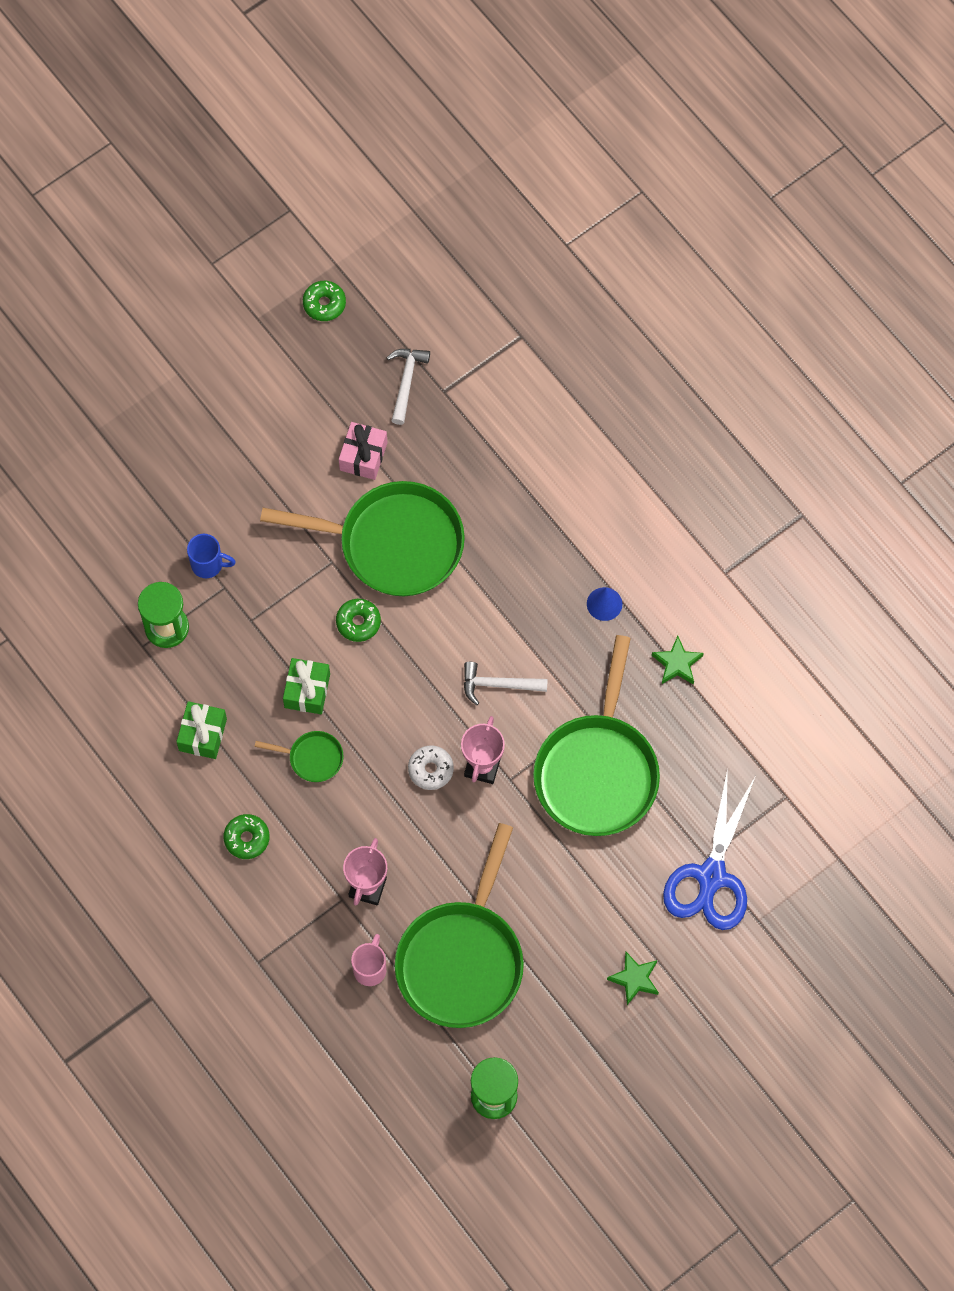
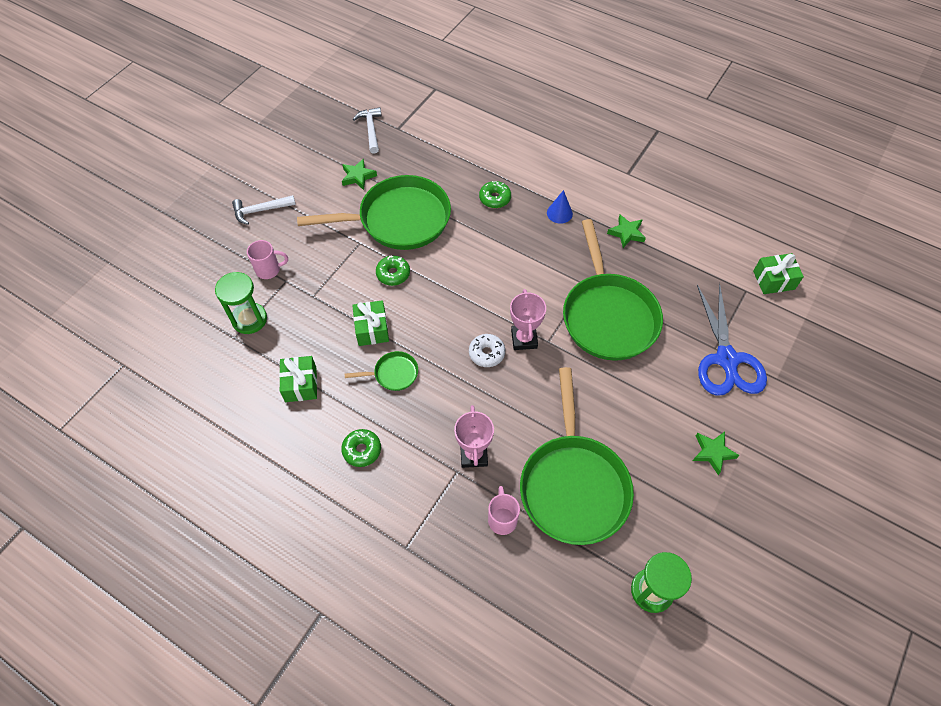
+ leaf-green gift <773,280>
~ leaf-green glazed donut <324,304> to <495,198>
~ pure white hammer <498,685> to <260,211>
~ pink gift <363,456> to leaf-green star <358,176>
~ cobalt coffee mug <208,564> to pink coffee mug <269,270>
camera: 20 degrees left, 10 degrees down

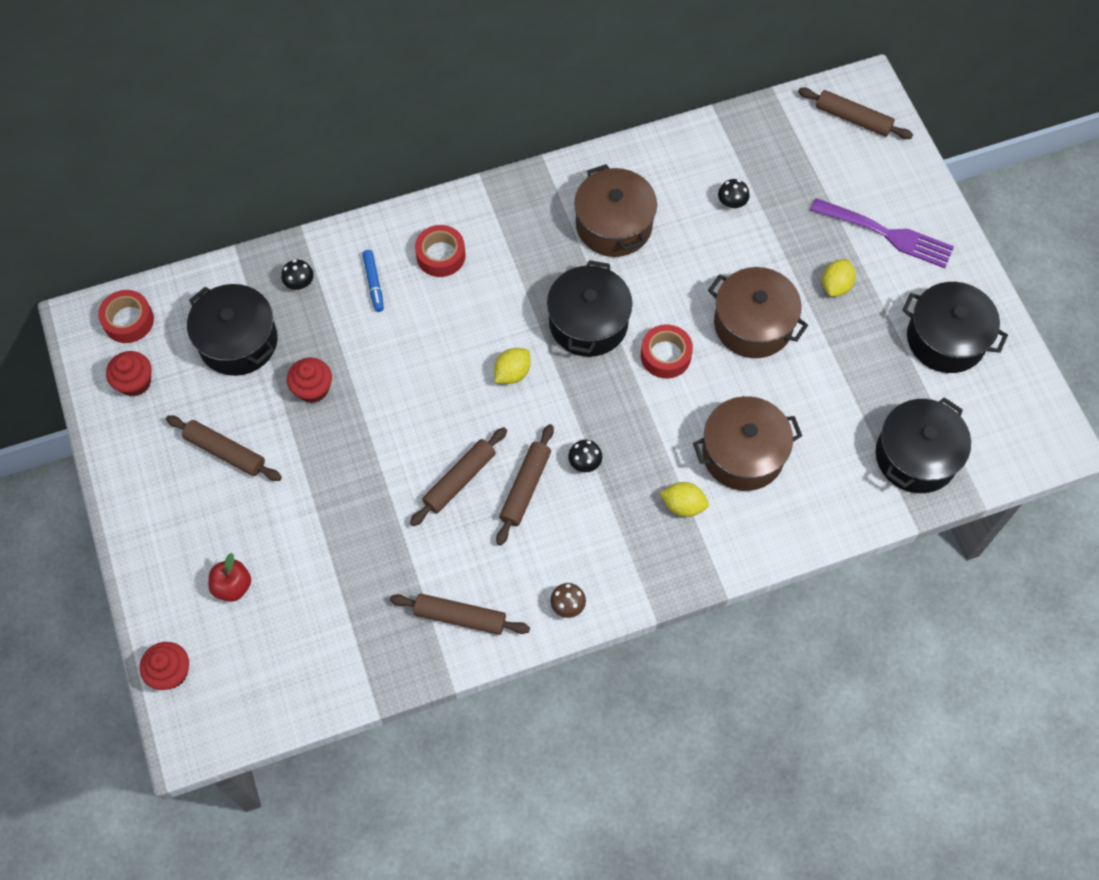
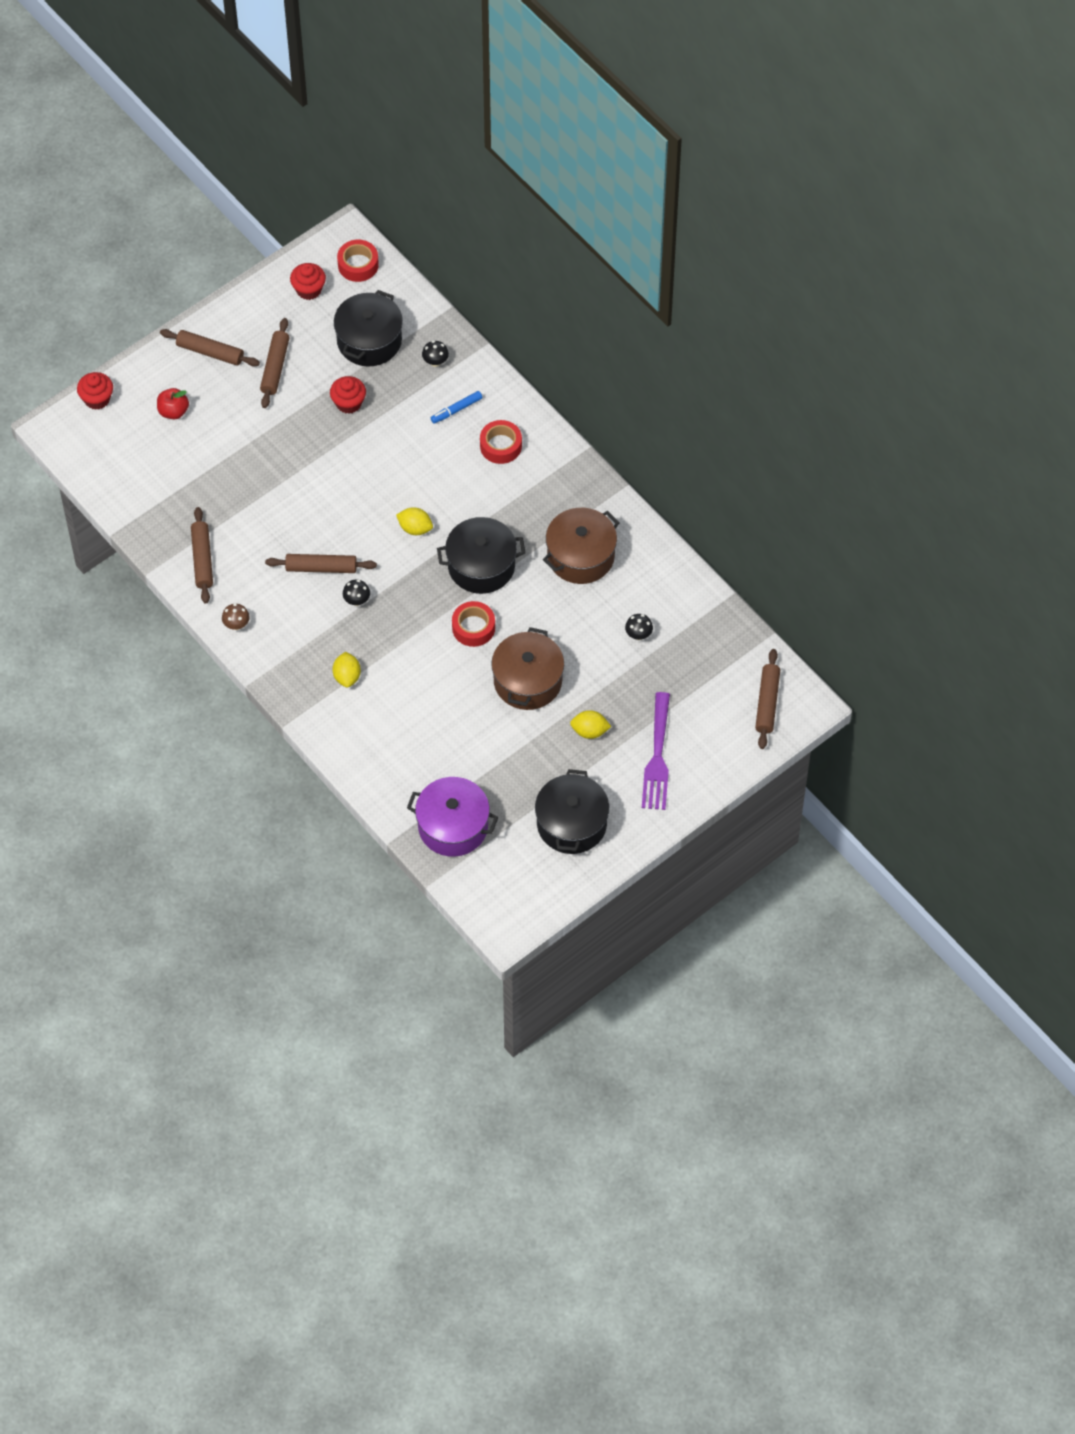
- russet stockpot <743,454>
~ russet pastry roller <459,480> to <210,352>
~ jet-black stockpot <916,456> to purple stockpot <453,826>
camera: 70 degrees right, 5 degrees down

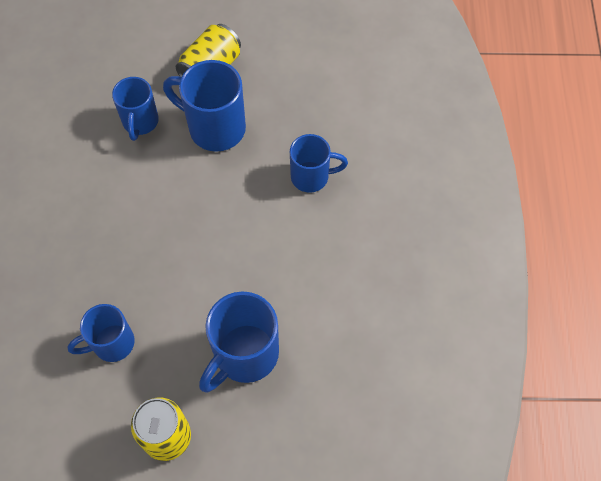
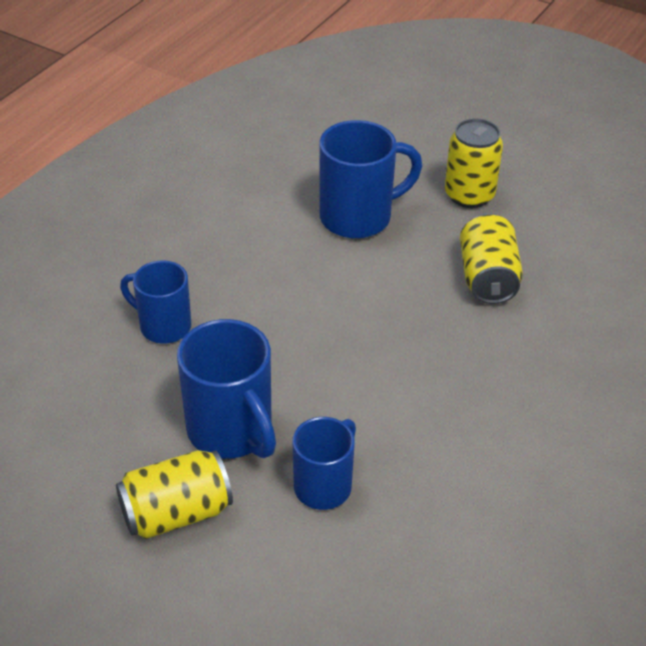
~ cobalt coffee mug <112,343> to bright yellow can <487,277>
camera: 150 degrees left, 20 degrees down

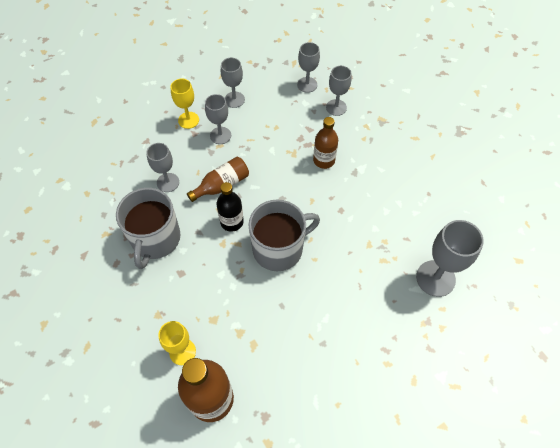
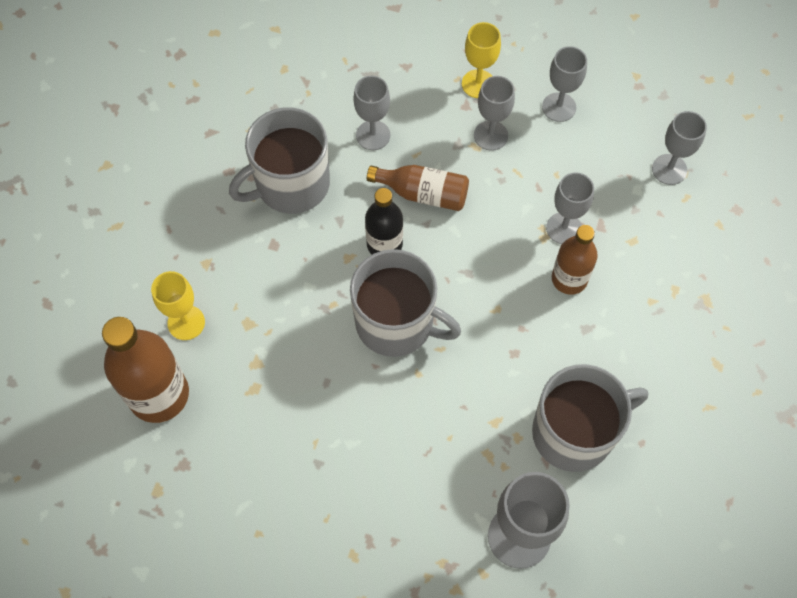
+ gray coffee mug <574,432>
~ gray chalice <336,107> to <564,228>
camera: 50 degrees right, 5 degrees up

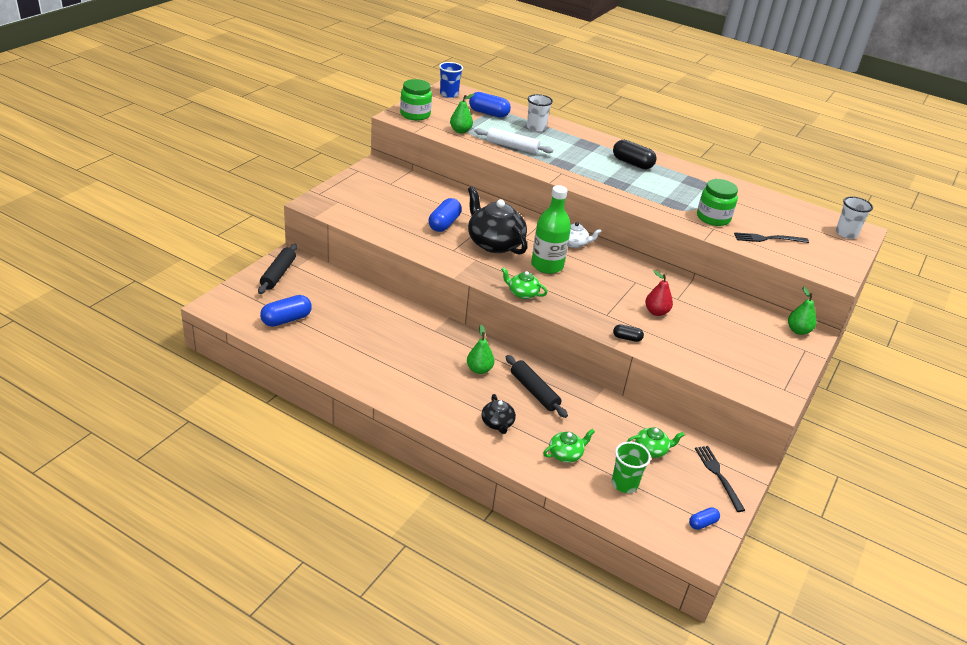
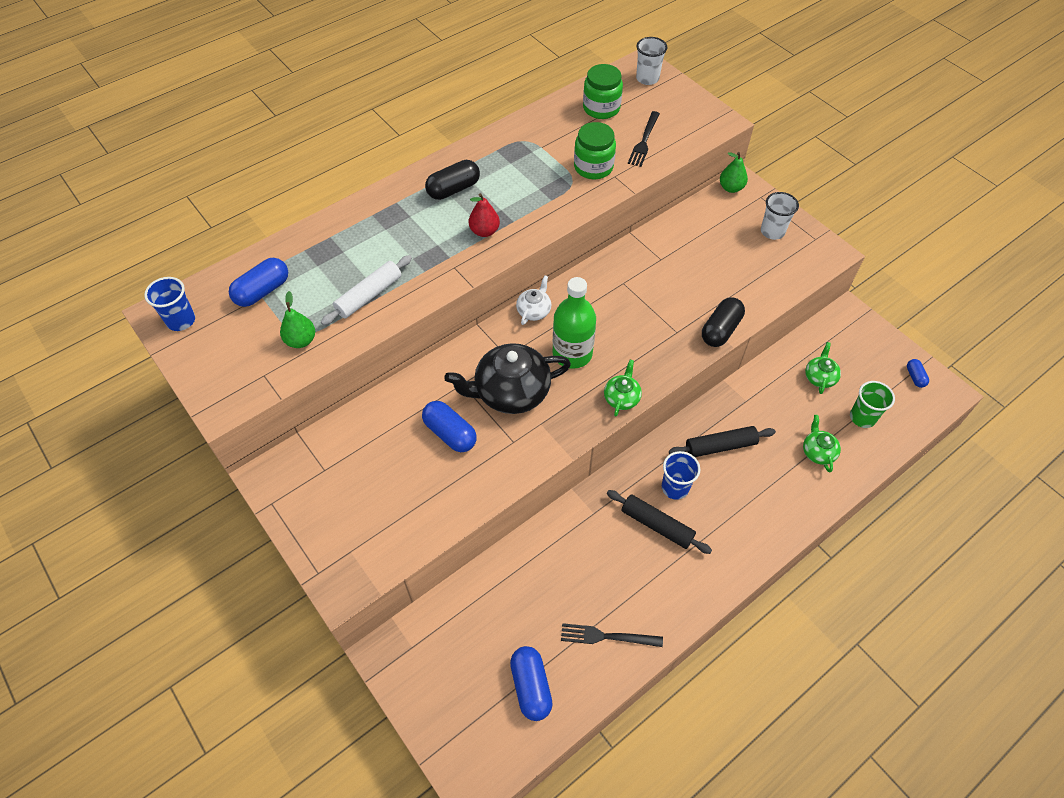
- jet-black teapot <497,423>
~ jet-black pastry roller <278,274> to <657,525>
~ leaf-green jam jar <415,114> to <601,108>
~ pure white tumbler <536,128> to <772,231>
~ scarlet pear fruit <656,312> to <484,231>
~ jet-black table fork <718,475> to <607,636>
~ leaf-green pear fruit <479,369> to cobalt tumbler <675,487>
~ leaf-green teapot <522,293> = <621,397> 150 degrees clockwise
~ jet-black pill <627,338> = <720,330> x1.82
camera: 65 degrees left, 20 degrees up

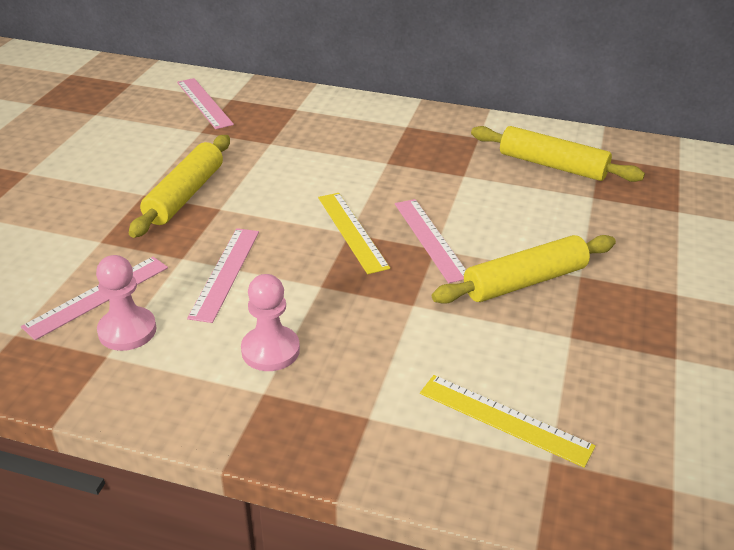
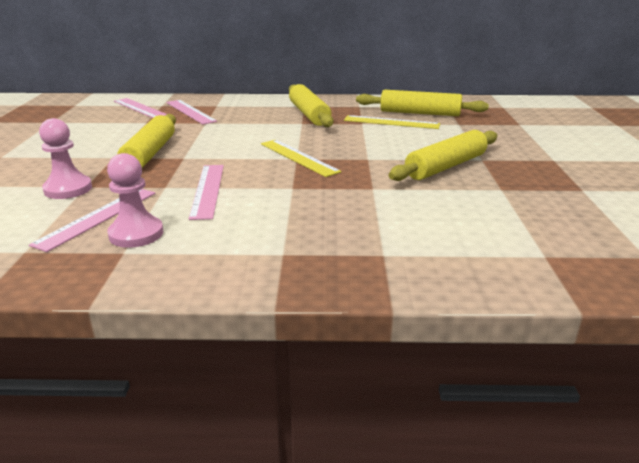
+ bright yellow pastry roller <309,114>
~ pink game pawn <270,350> to <68,189>
~ pink ruler <430,239> to <190,112>
~ bright yellow ruler <504,419> to <391,122>
camera: 15 degrees left, 10 degrees down

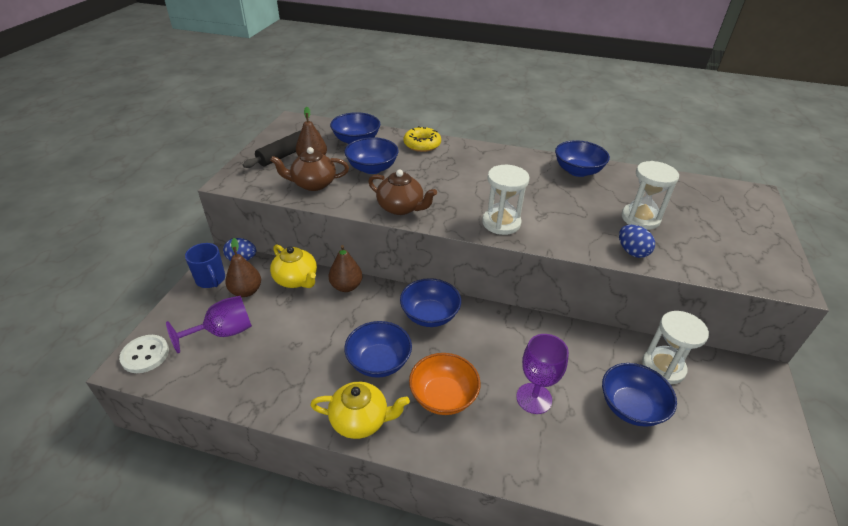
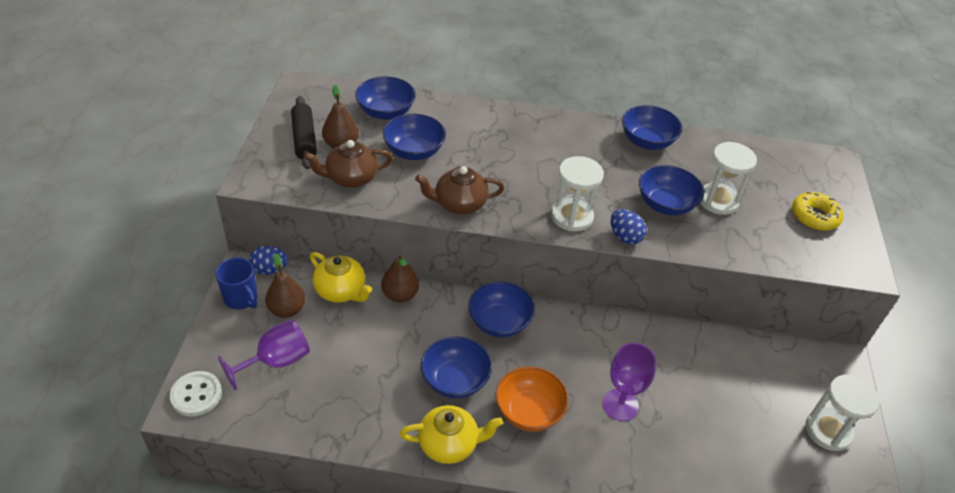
~ bright yellow glazed donut <422,144> to <814,216>
~ cobalt serving bowl <631,407> to <665,204>
~ cobalt toy egg <632,252> to <625,237>
~ pure white hourglass <663,367> to <828,431>
~ jet-black pastry roller <284,155> = <304,139> 45 degrees counterclockwise
~ russet teapot <401,208> = <459,204> 150 degrees clockwise
camera: 10 degrees left, 5 degrees up

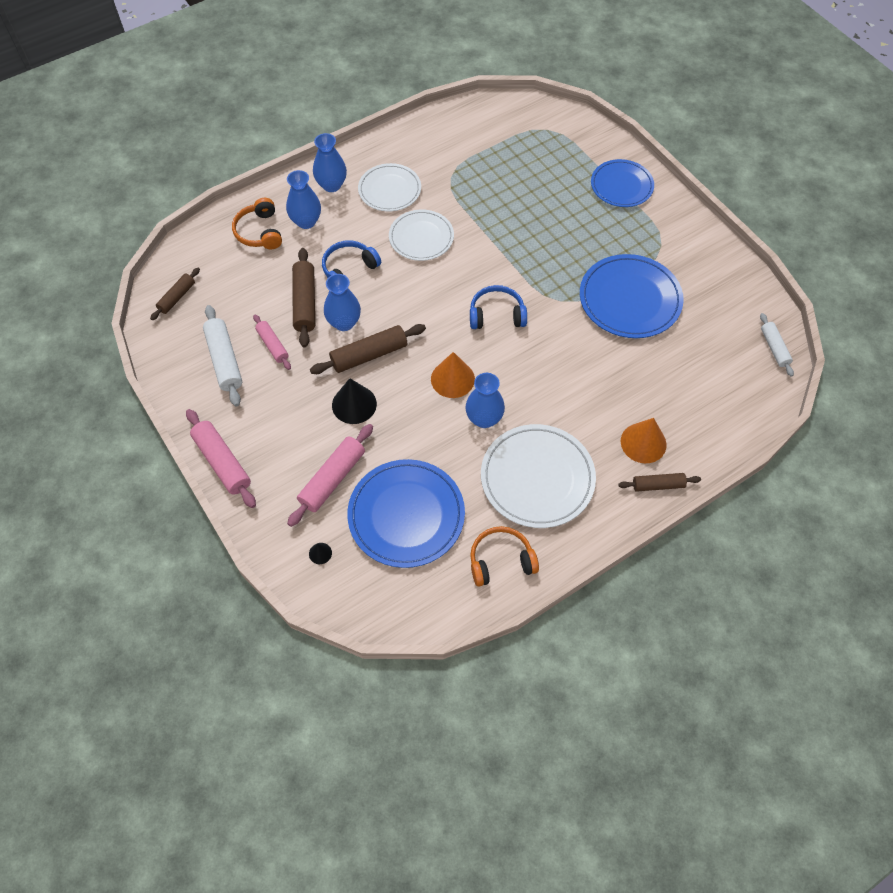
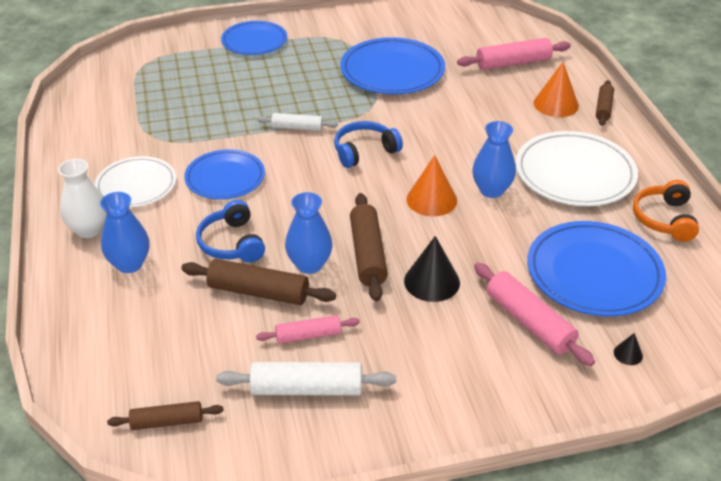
- orange over-ear headphones <260,232>
~ pink pastry roller <222,462> to <513,63>
~ pure white pastry roller <774,348> to <297,128>
~ cobalt flower vase <331,185> to pure white flower vase <89,230>
~ pure white dinner plate <421,237> to cobalt dinner plate <225,178>
~ russet pastry roller <177,297> = <167,421> 60 degrees counterclockwise
~ cobalt over-ear headphones <496,315> = <364,151> 45 degrees clockwise
camera: 70 degrees left, 20 degrees down

